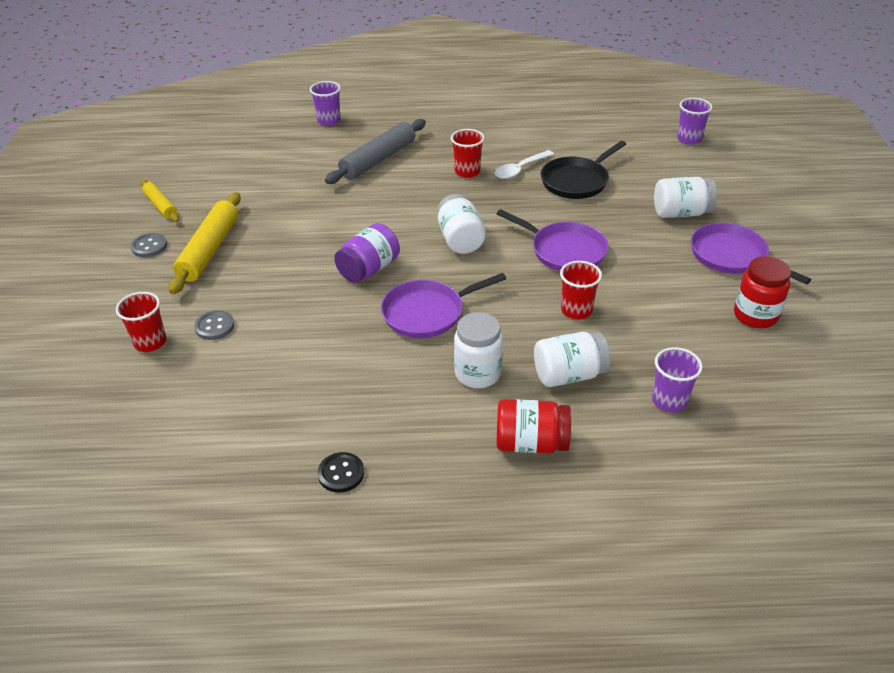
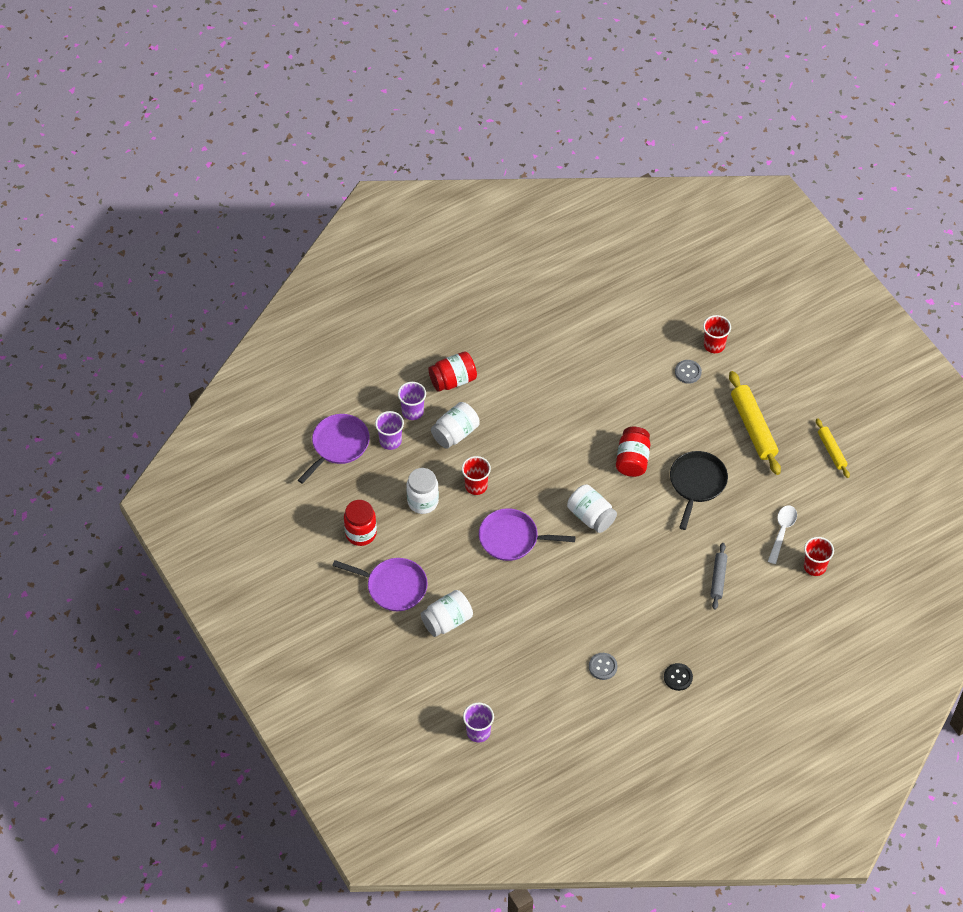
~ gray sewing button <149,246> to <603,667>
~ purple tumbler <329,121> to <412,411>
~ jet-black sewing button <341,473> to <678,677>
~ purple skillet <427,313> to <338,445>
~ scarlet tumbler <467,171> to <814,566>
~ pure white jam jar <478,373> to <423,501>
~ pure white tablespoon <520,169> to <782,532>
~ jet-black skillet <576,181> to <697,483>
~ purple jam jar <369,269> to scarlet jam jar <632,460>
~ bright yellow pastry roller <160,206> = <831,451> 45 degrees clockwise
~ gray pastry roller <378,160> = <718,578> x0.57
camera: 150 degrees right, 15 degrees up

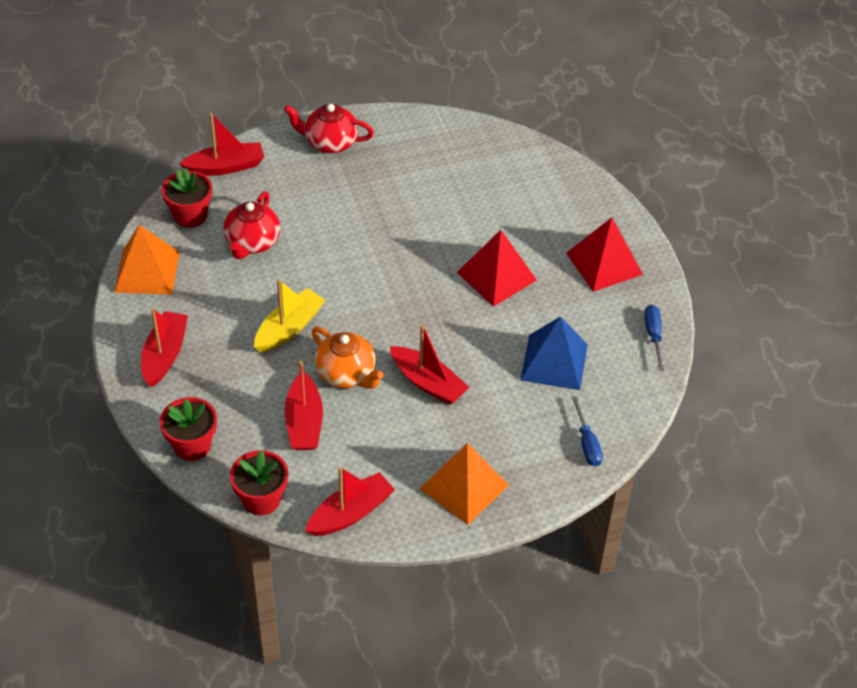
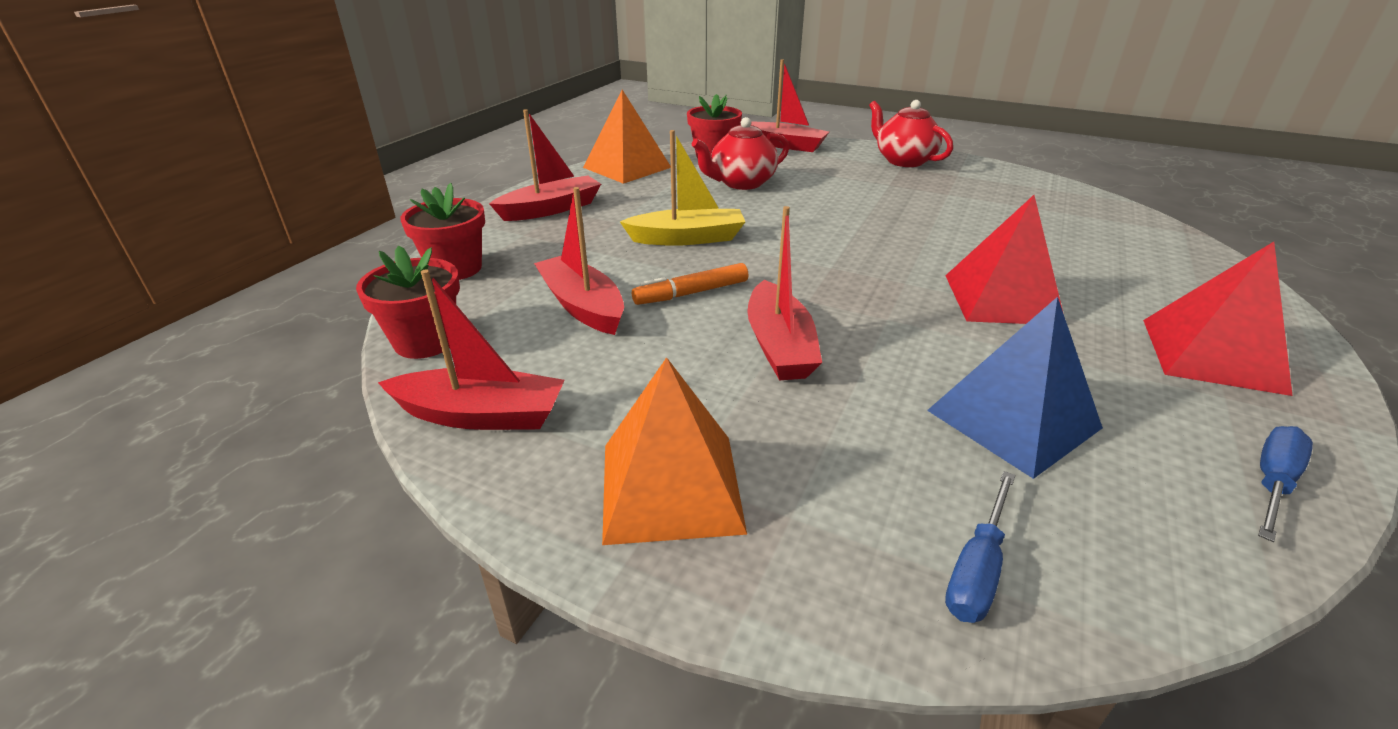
~ orange teapot <347,374> to orange marker pen <691,293>
~ scarlet boat <304,422> = <582,306> 105 degrees clockwise
camera: 45 degrees right, 15 degrees down

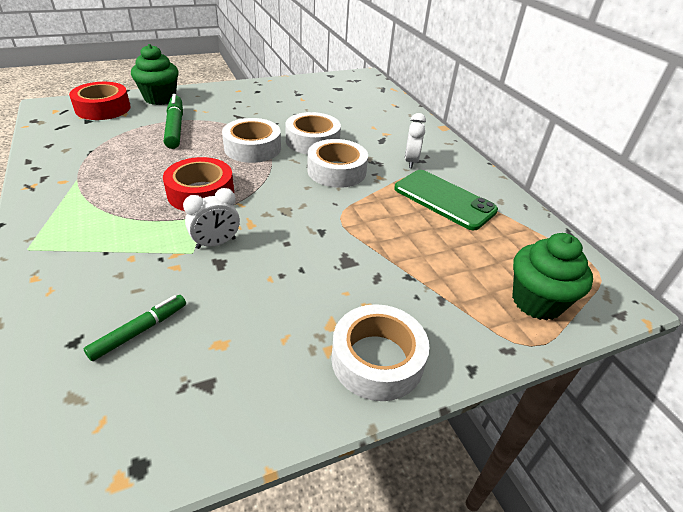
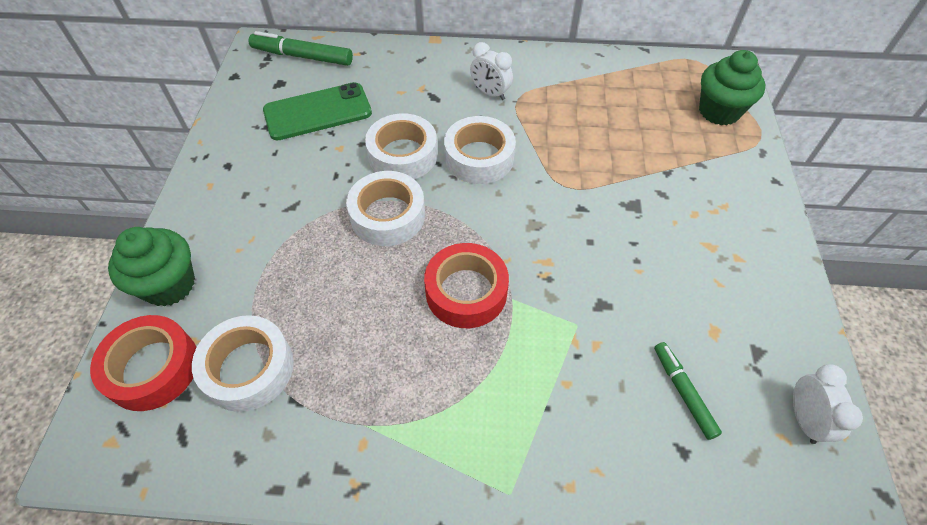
~ leaf-green marker pen <175,127> to <302,56>
~ pure white clock <216,243> to <803,419>
~ pure white sticky tape <377,359> to <248,368>
~ leaf-green phone <444,199> to <318,112>
camera: 60 degrees left, 15 degrees up

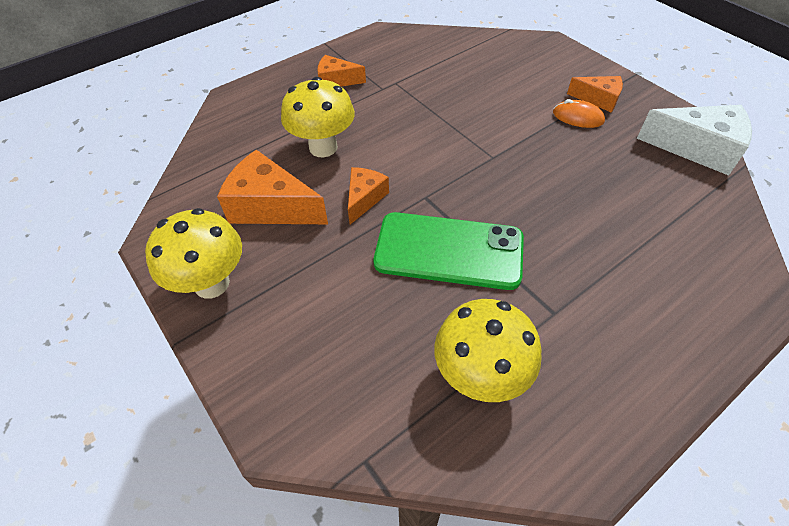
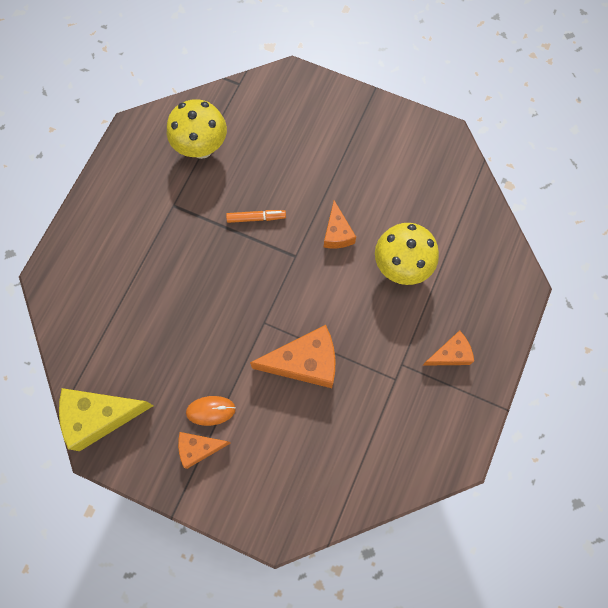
- bright yellow toadstool <211,283>
~ orange piece of cheese <271,207> to <305,362>
~ leaf-green phone <449,251> to orange marker pen <256,218>
~ pure white piece of cheese <698,148> to bright yellow piece of cheese <100,417>
camera: 150 degrees right, 20 degrees up

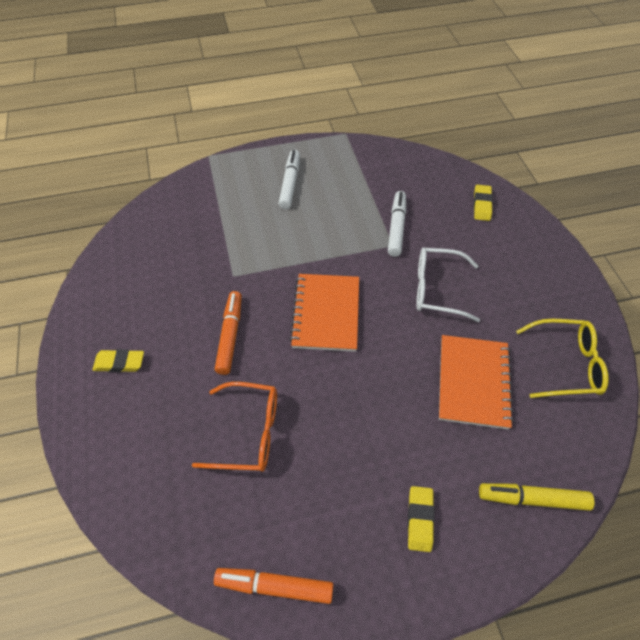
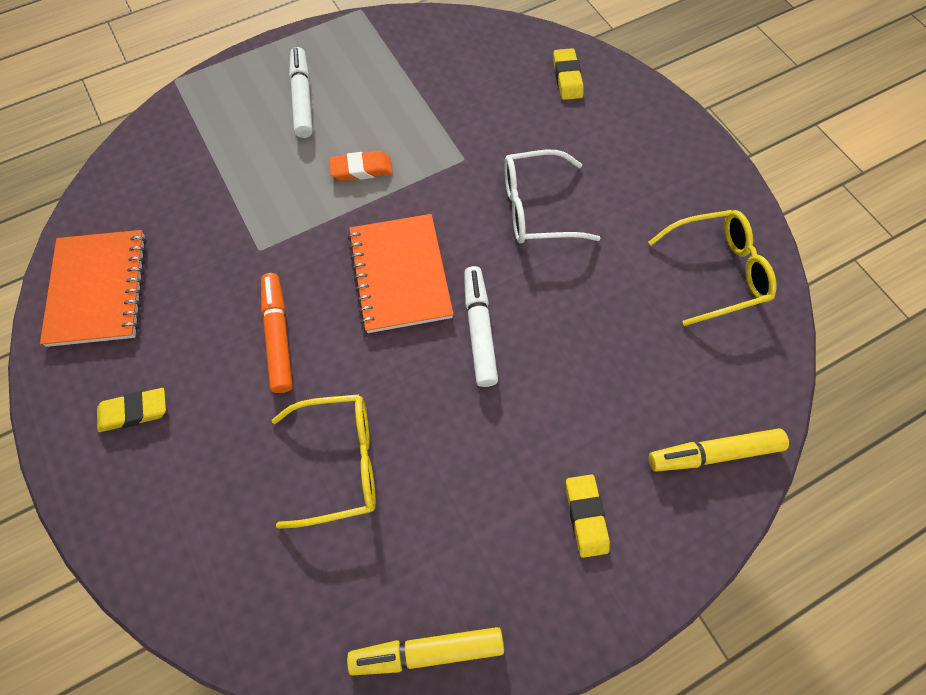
+ orange eraser <361,169>
~ pure white marker pen <396,227> to <479,330>
~ orange exercise book <473,382> to <99,289>
~ orange glasses <249,433> to bright yellow glasses <340,462>
~ orange marker pen <274,586> to bright yellow marker pen <427,651>
camera: 15 degrees left, 10 degrees up

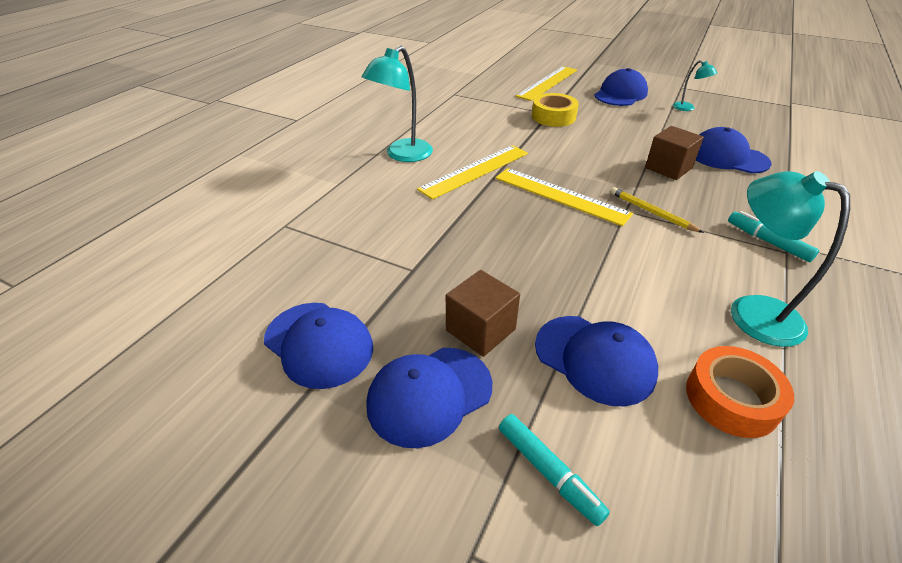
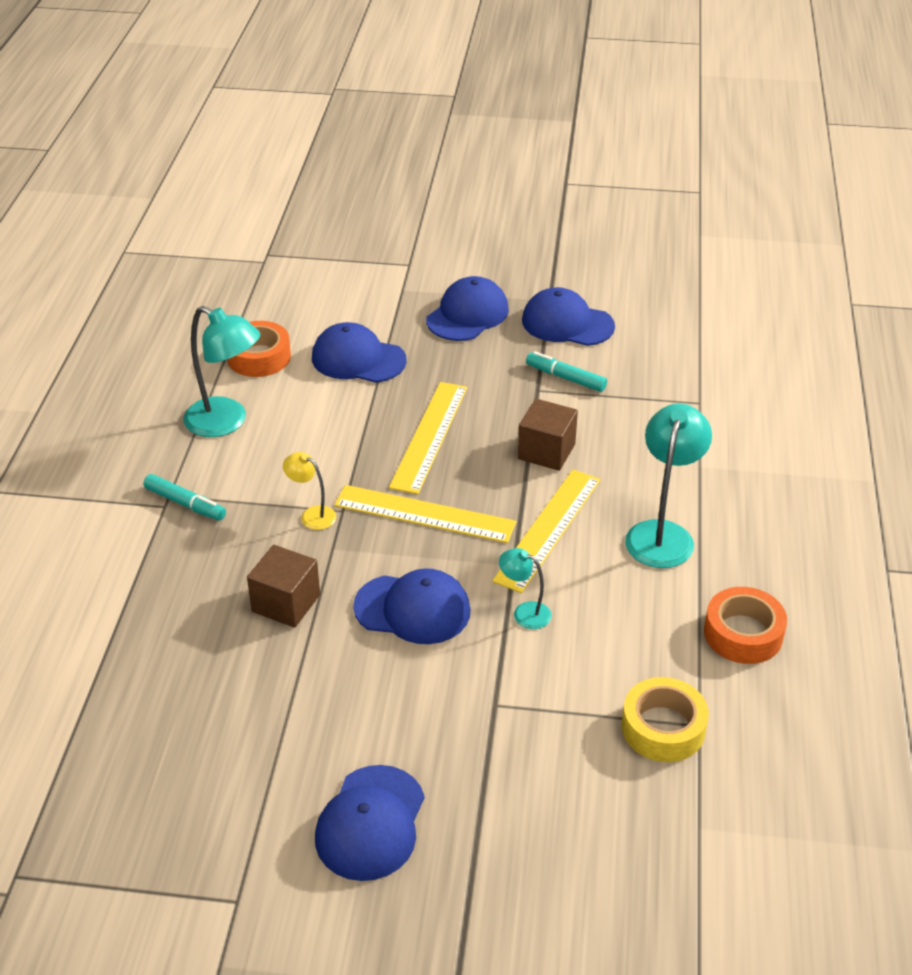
+ orange sticky tape <743,634>
~ russet block <480,330> to <546,451>
~ teal marker pen <548,472> to <565,378>
~ bright yellow ruler <547,83> to <430,436>
~ bright yellow sticky tape <553,117> to <663,728>
~ teal desk lamp <687,108> to <524,612>
~ cobalt baseball cap <727,157> to <412,609>
~ bright yellow wooden pencil <651,212> to bright yellow desk lamp <312,515>
camera: 160 degrees right, 0 degrees up

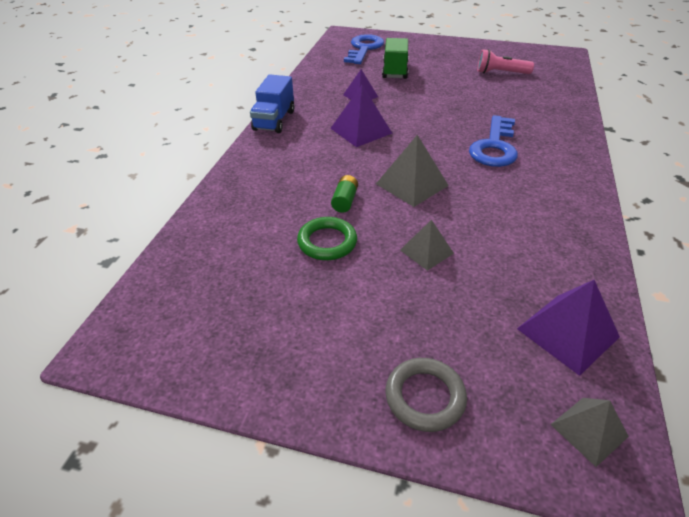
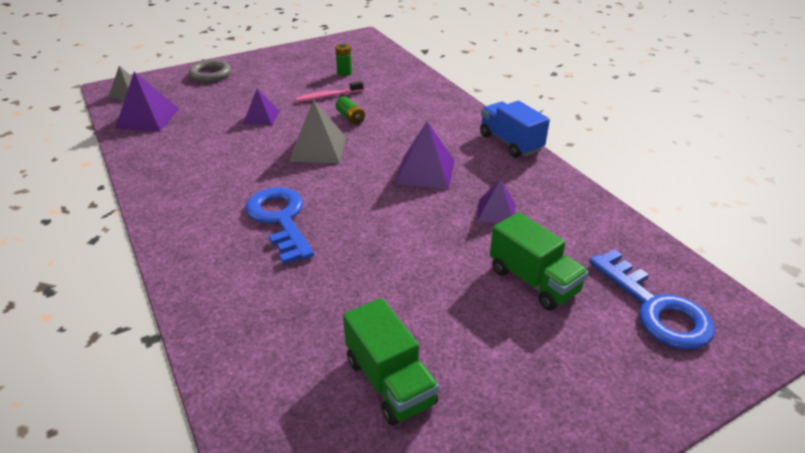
+ leaf-green AA battery <344,73>
~ leaf-green ring <327,242> to pink toothbrush <328,96>
~ pink flashlight <500,73> to leaf-green truck <390,381>
~ gray pyramid <426,251> to purple pyramid <261,117>
camera: 135 degrees right, 5 degrees down

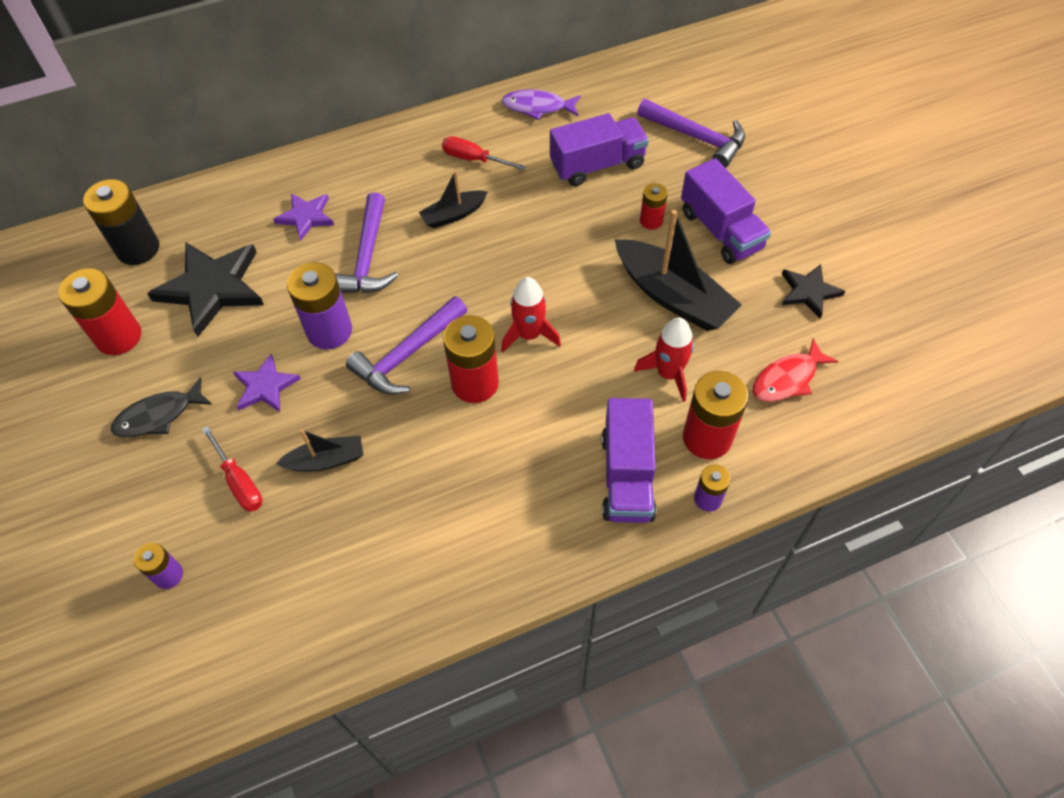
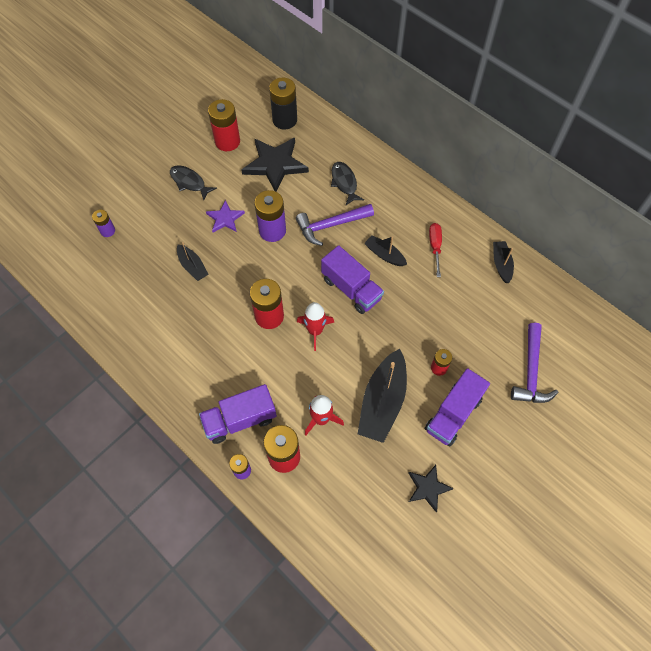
- scarlet screwdriver <239,482>
- purple hammer <408,354>
- scarlet toy fish <787,379>
~ purple truck <597,165> to <351,289>
~ purple star <306,217> to jet-black toy fish <344,183>
~ purple toy fish <538,107> to jet-black boat <501,264>
camera: 65 degrees right, 5 degrees up

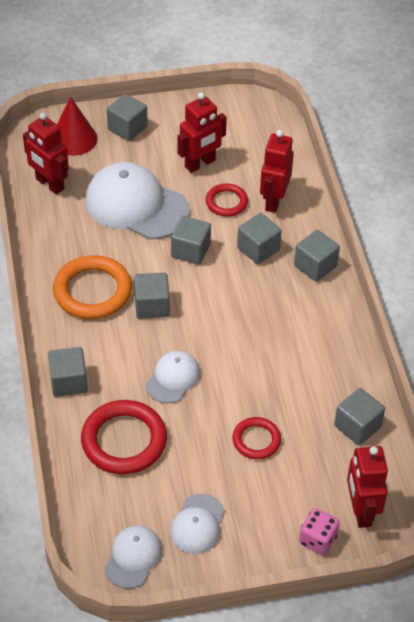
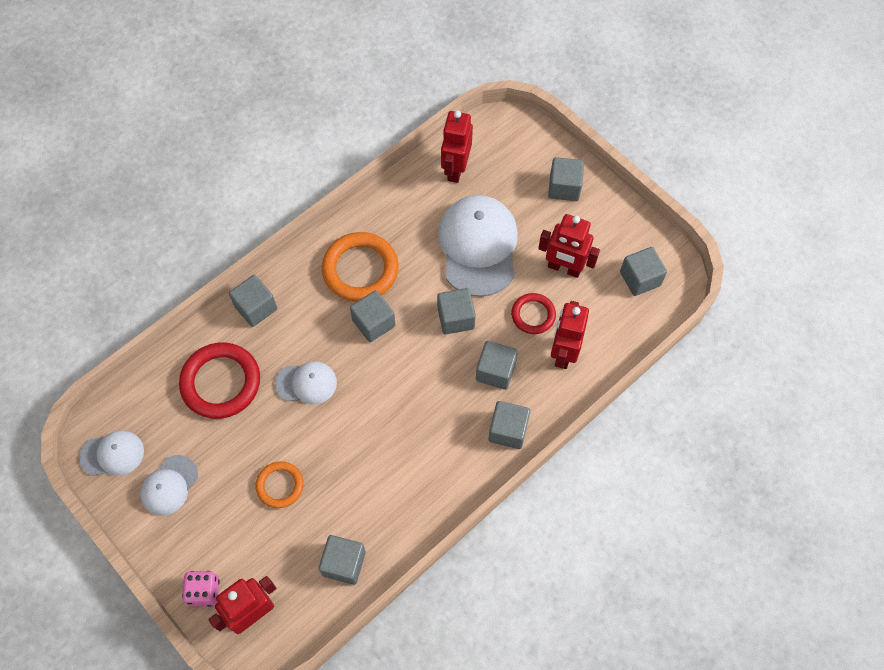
- scarlet cone shape <74,139>
+ gray block <640,278>
~ scarlet ring <256,440> to orange ring <280,485>
~ pure white baseball cap <197,524> = <169,485> 45 degrees counterclockwise
~ scarlet robot <273,201> = <563,353> 60 degrees counterclockwise
camera: 60 degrees right, 15 degrees up

